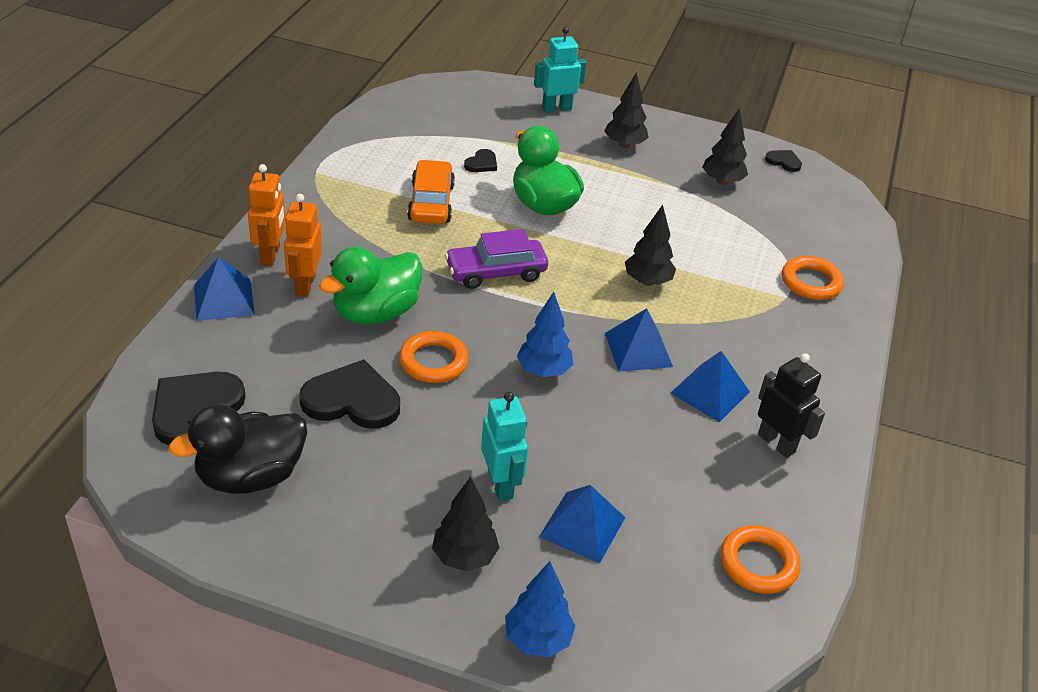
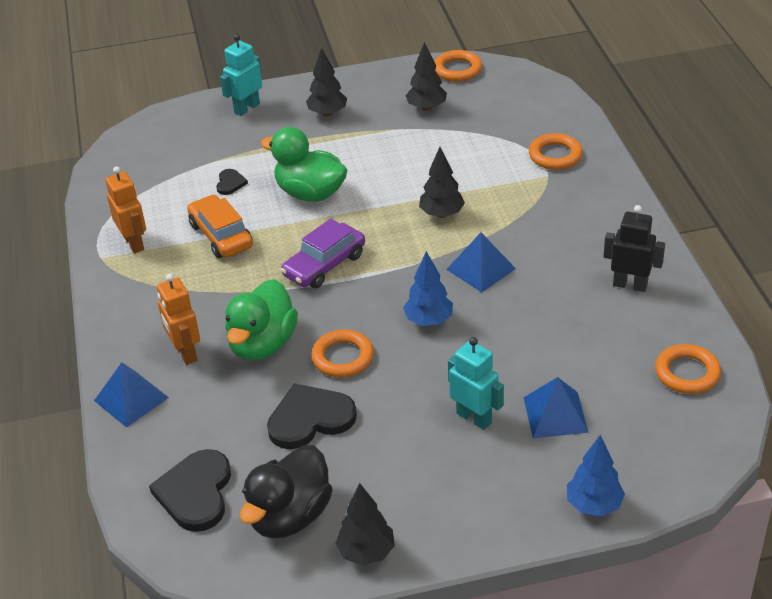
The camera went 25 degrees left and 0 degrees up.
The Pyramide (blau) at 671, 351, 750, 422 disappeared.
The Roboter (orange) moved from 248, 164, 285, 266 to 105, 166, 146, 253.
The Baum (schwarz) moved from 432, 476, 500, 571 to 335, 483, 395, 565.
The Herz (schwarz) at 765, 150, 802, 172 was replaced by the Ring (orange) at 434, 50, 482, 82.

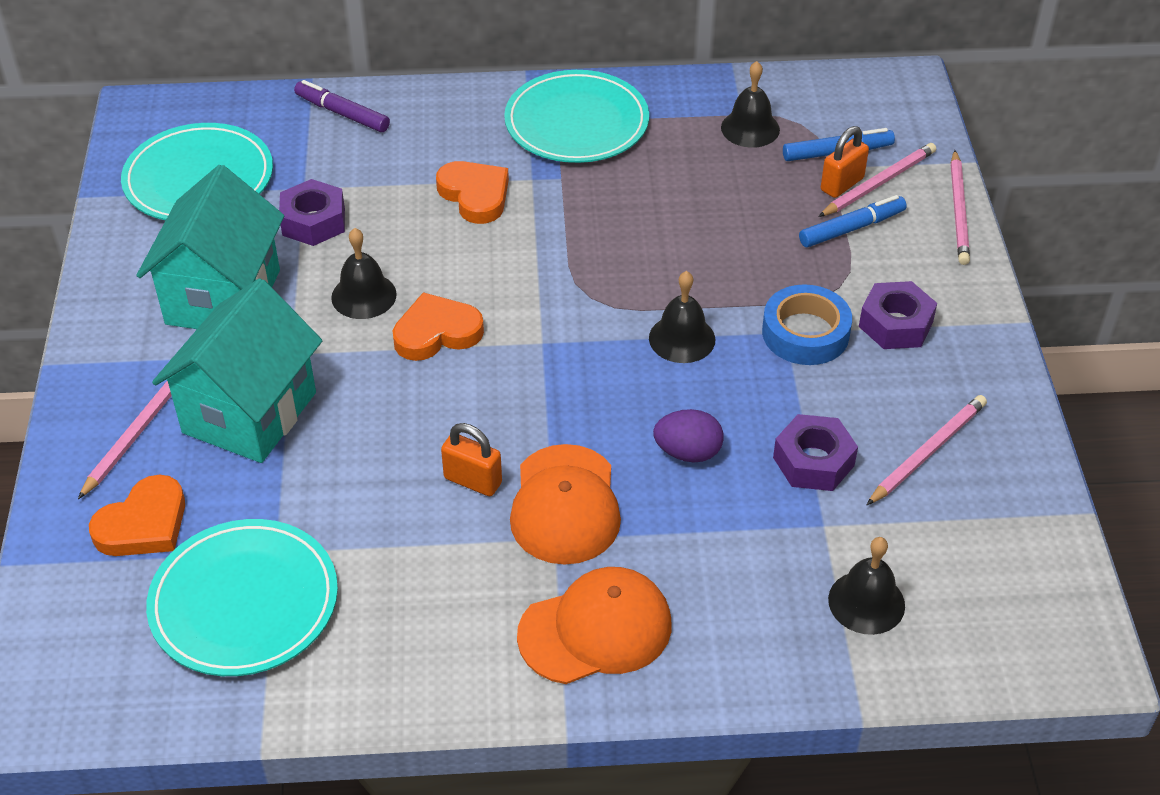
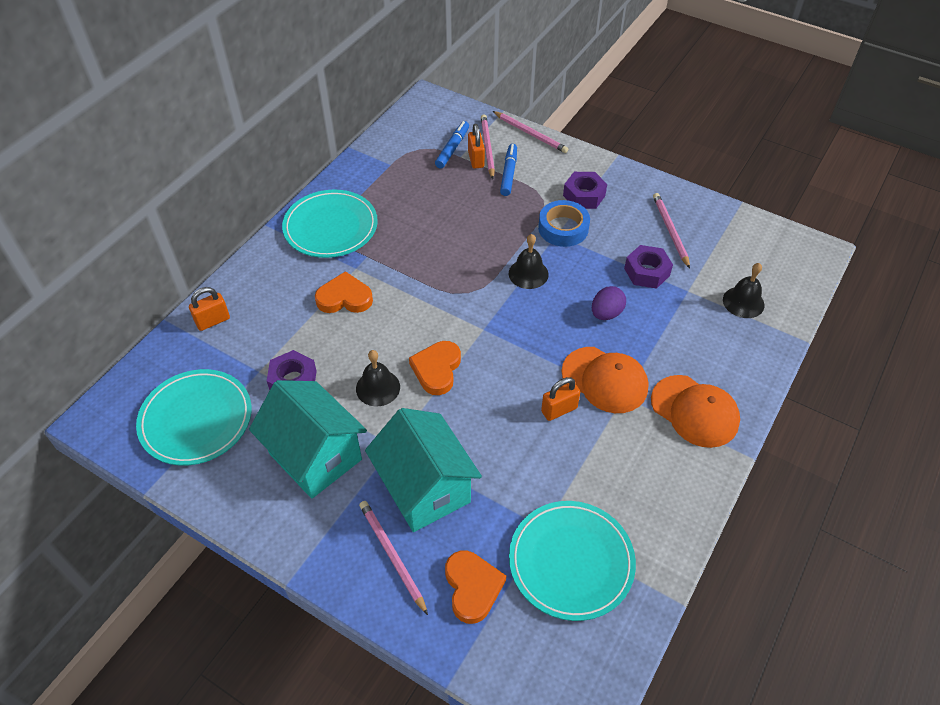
The camera went 55 degrees left and 5 degrees up.
The Glocke (schwarz) at 721, 61, 780, 148 disappeared.
The Filzstift (lila) at 294, 80, 390, 132 was replaced by the Vorhängeschloss (orange) at 189, 287, 230, 331.
The Kappe (orange) at 517, 567, 672, 684 turned 120 degrees clockwise.

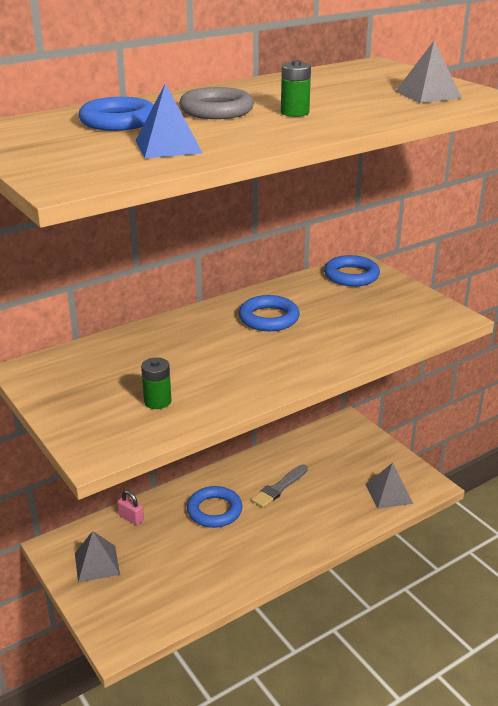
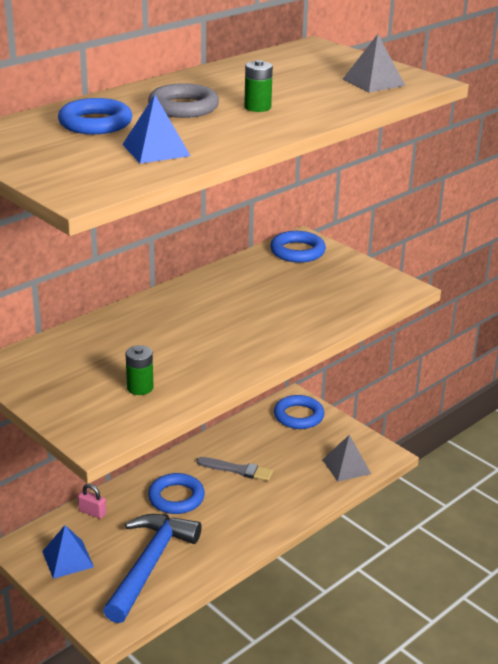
The camera went 10 degrees left and 0 degrees up.
The Hammer (blau) at 103, 514, 202, 623 appeared.
The Ring (blau) moved from 239, 295, 300, 331 to 274, 395, 324, 429.
The Pyramide (grau) at 75, 531, 120, 583 became the Pyramide (blau) at 42, 525, 94, 579.
The Pinsel (grau) at 251, 464, 308, 508 turned 105 degrees counterclockwise.

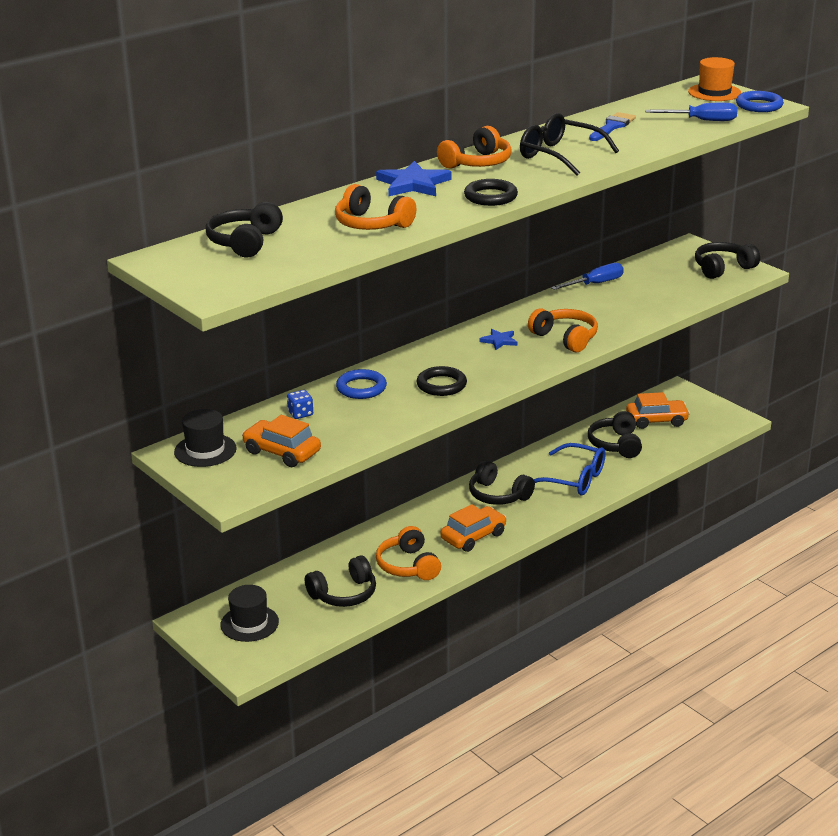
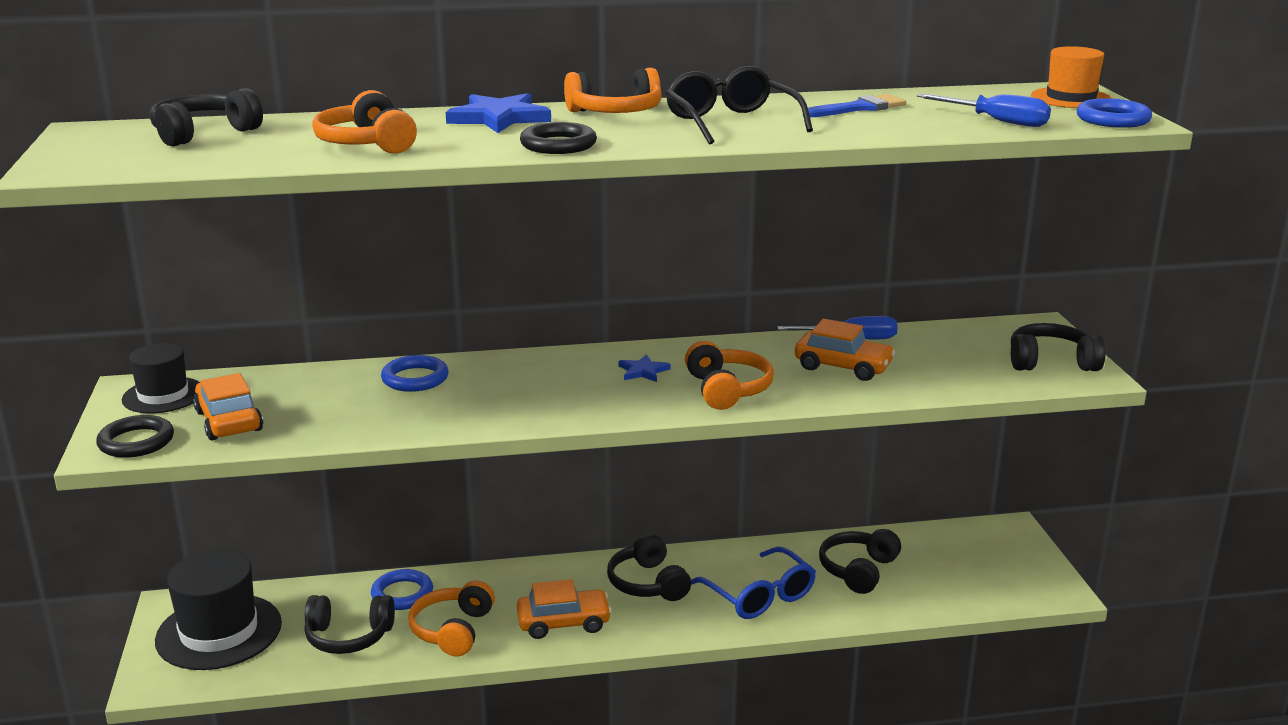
The camera went 30 degrees right and 5 degrees down.
The Spielwürfel (blau) at 287, 390, 313, 419 disappeared.
The Ring (blau) at 371, 569, 433, 610 appeared.
The Ring (schwarz) moved from 416, 366, 467, 396 to 96, 415, 174, 458.
The Auto (orange) moved from 626, 392, 690, 429 to 795, 319, 895, 381.
The Hut (schwarz) at 220, 585, 279, 642 changed to 1.65 times the size.

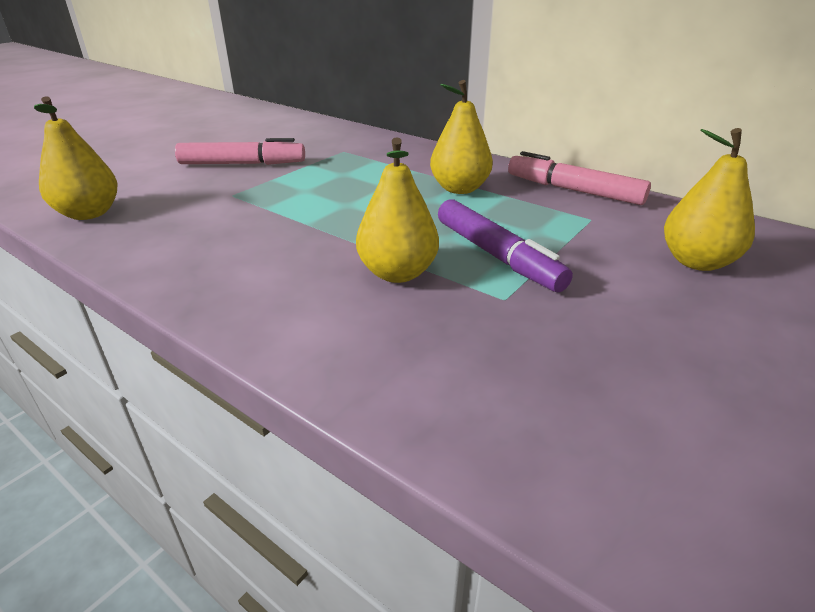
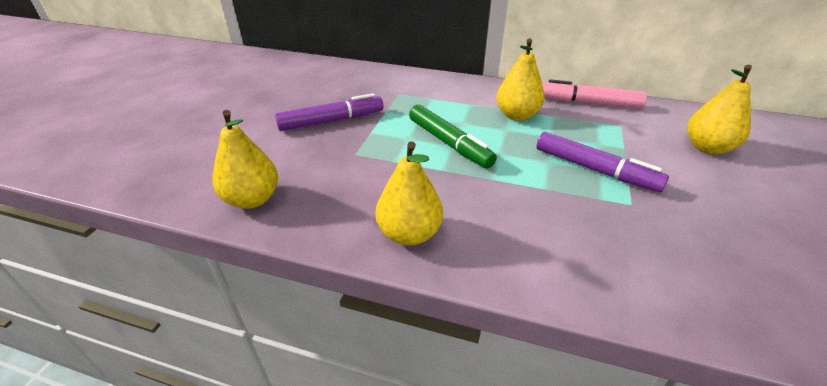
The camera went 20 degrees left and 5 degrees up.
The Filzstift (grün) at 409, 105, 497, 169 appeared.
The Birne (gelb) moved from 356, 137, 439, 283 to 376, 142, 443, 246.
The Filzstift (rosa) at 175, 138, 305, 165 became the Filzstift (lila) at 275, 93, 383, 131.

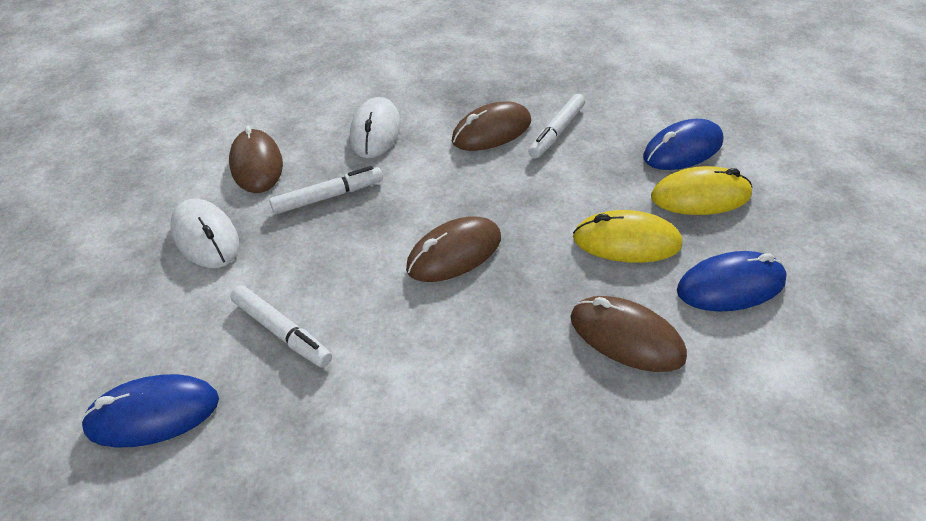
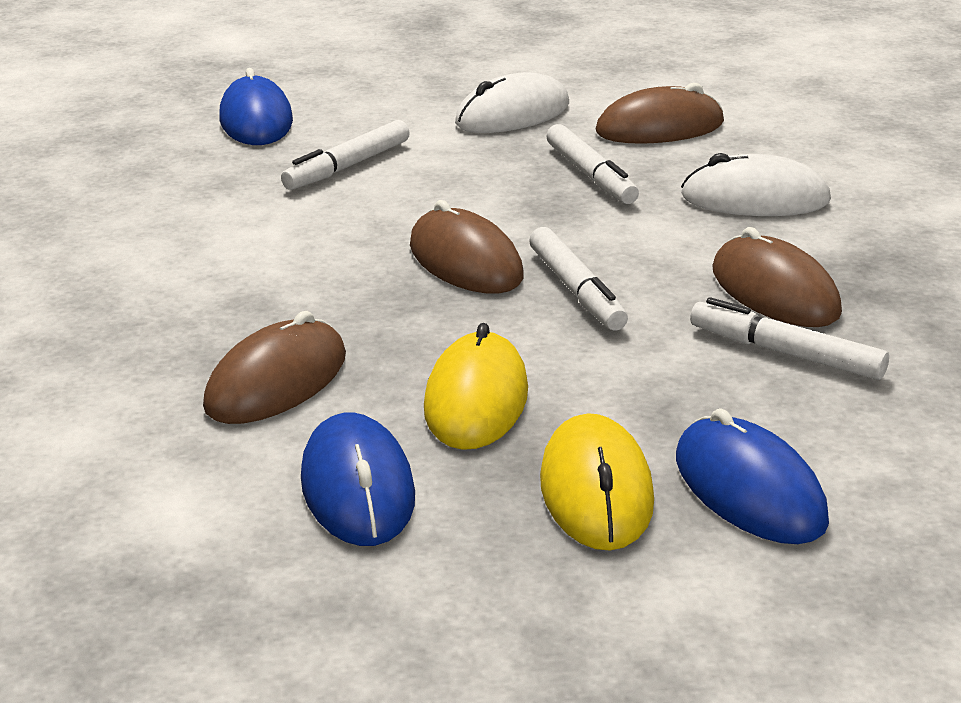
The camera went 90 degrees right and 15 degrees down.
The Filzstift (weiß) at 529, 227, 628, 331 appeared.

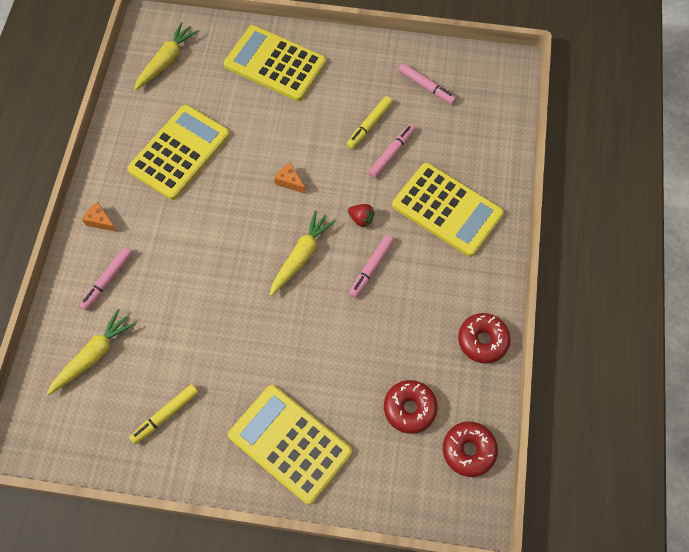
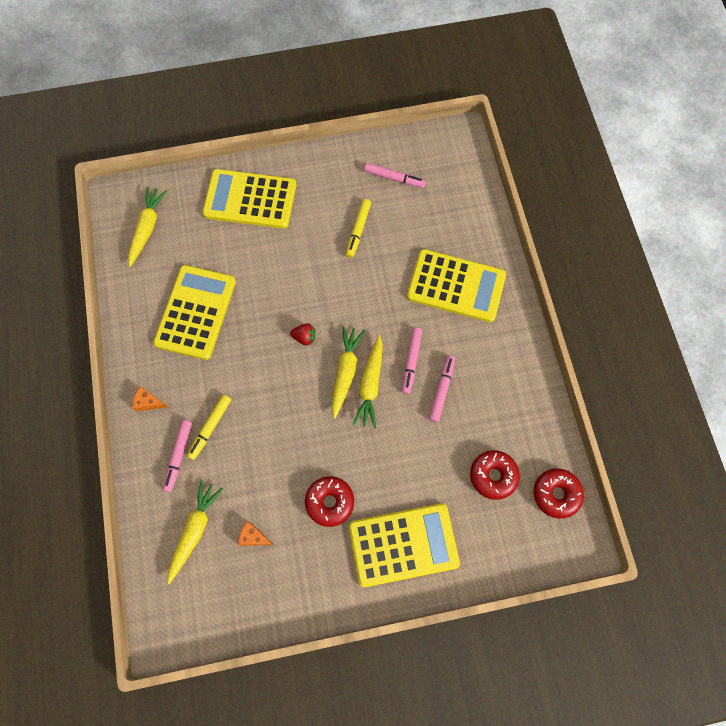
The camera went 20 degrees left and 5 degrees up.
The Karotte (gelb) at 353, 335, 383, 428 appeared.
The Filzstift (gelb) moved from 129, 384, 199, 444 to 187, 394, 232, 460.
The Käse (orange) moved from 275, 163, 306, 194 to 238, 521, 274, 546.
The Erdbeere (rot) moved from 348, 204, 375, 227 to 290, 323, 315, 346.
The Filzstift (rosa) moved from 368, 124, 415, 178 to 429, 355, 455, 422.
The Donut (rot) moved from 458, 313, 511, 363 to 305, 476, 354, 527.
The Taschenrechner (gelb) at 228, 385, 352, 505 turned 150 degrees clockwise.

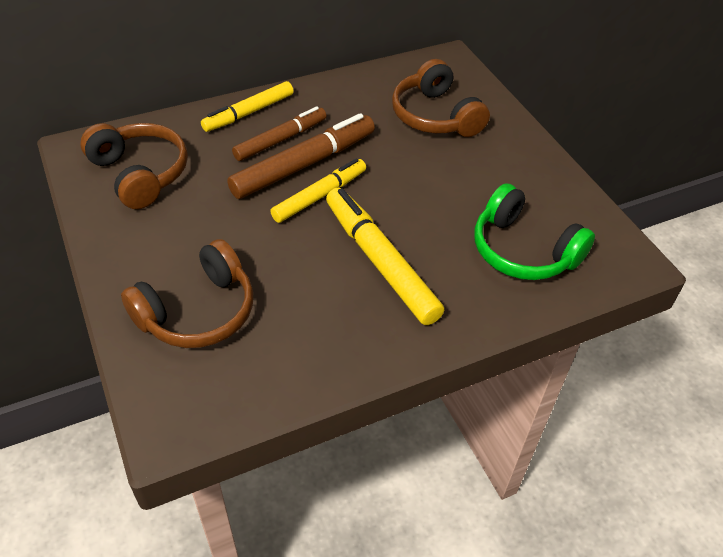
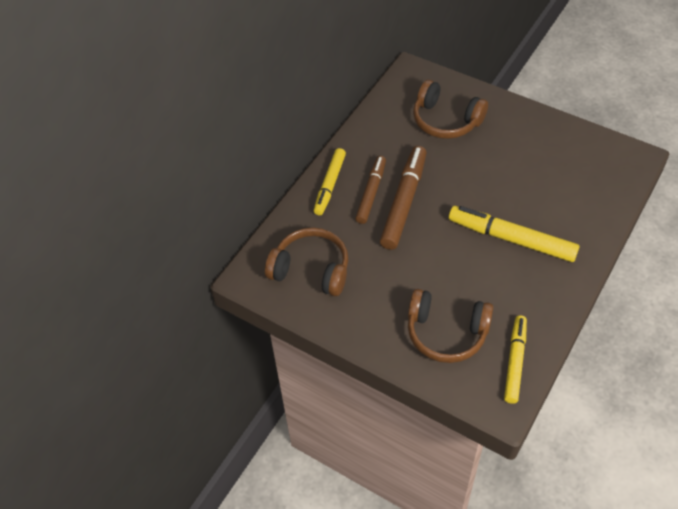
The camera went 30 degrees left and 5 degrees up.
The Kopfhörer (grün) at 474, 183, 595, 280 disappeared.
The Filzstift (gelb) moved from 270, 158, 366, 223 to 504, 315, 527, 404.
The Kopfhörer (braun) at 121, 239, 253, 348 turned 90 degrees clockwise.

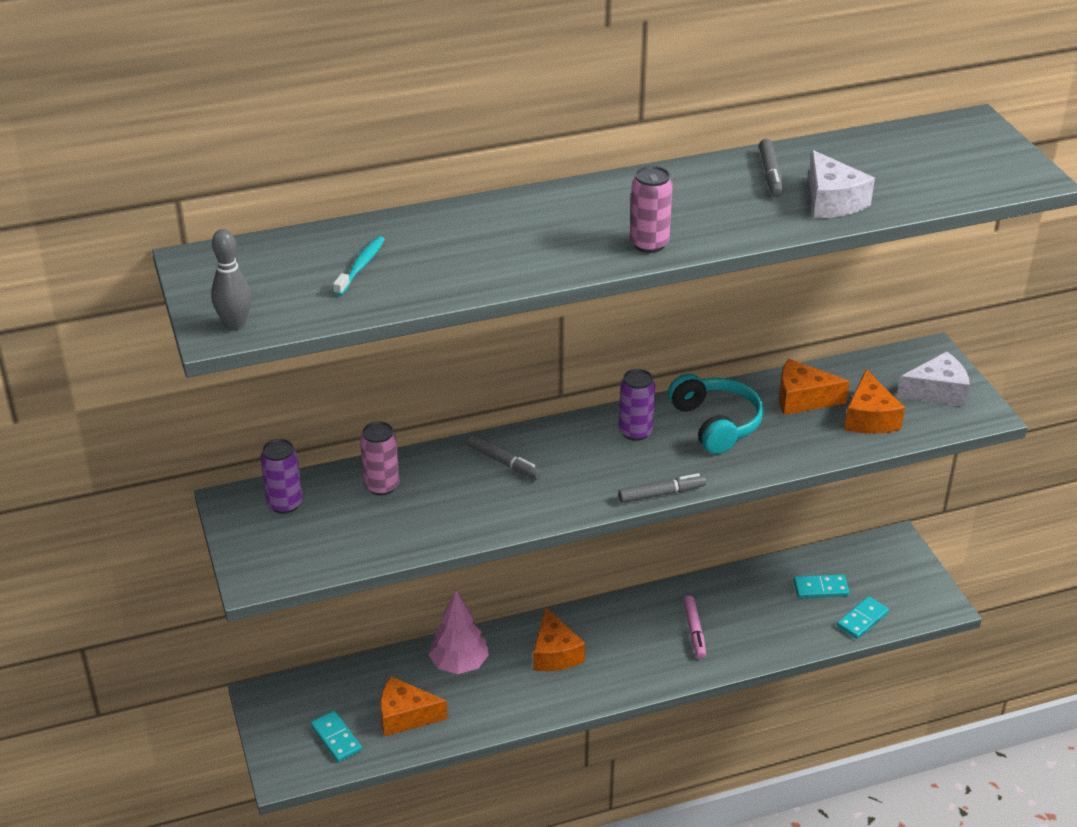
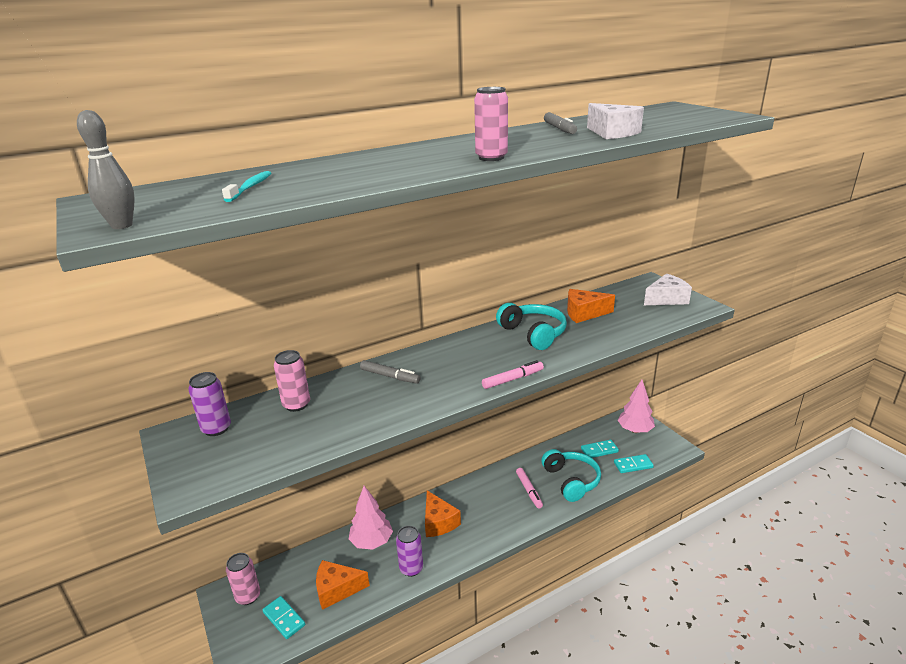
The camera went 10 degrees left and 10 degrees down.
The Käse (orange) at 844, 369, 905, 434 disappeared.
The Dose (rosa) at 226, 553, 260, 605 appeared.
The Kopfhörer (türkis) at 541, 449, 601, 502 appeared.
The Baum (rosa) at 618, 380, 655, 433 appeared.
The Dose (lila) moved from 619, 369, 655, 441 to 396, 526, 423, 577.
The Filzstift (grau) at 618, 473, 706, 503 became the Filzstift (rosa) at 482, 360, 544, 389.
The Dominostein (türkis) at 837, 596, 889, 639 turned 45 degrees clockwise.

